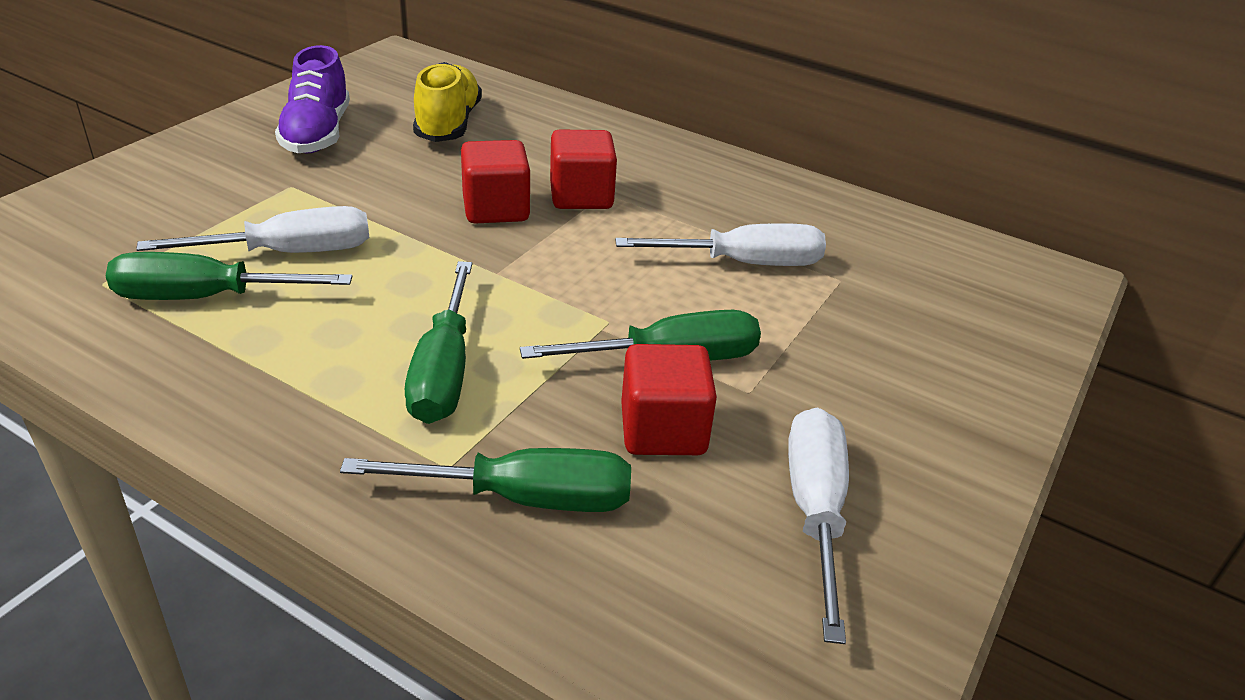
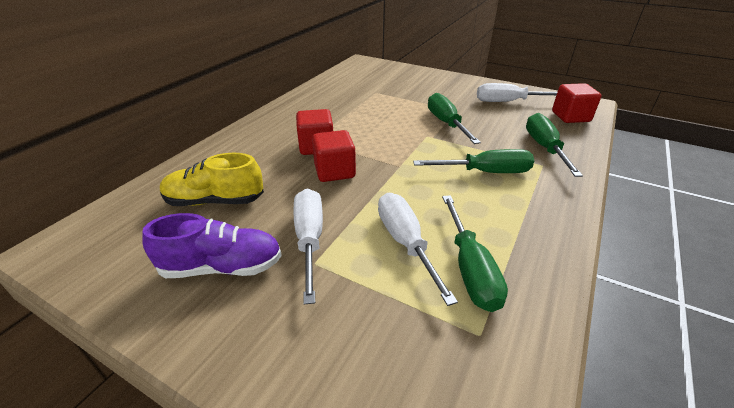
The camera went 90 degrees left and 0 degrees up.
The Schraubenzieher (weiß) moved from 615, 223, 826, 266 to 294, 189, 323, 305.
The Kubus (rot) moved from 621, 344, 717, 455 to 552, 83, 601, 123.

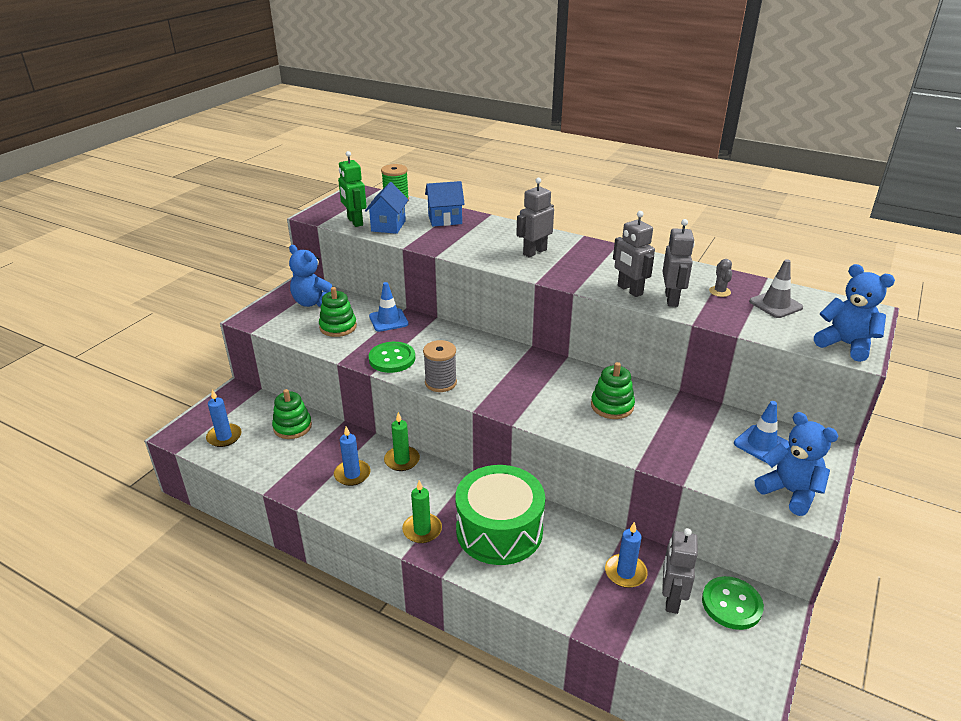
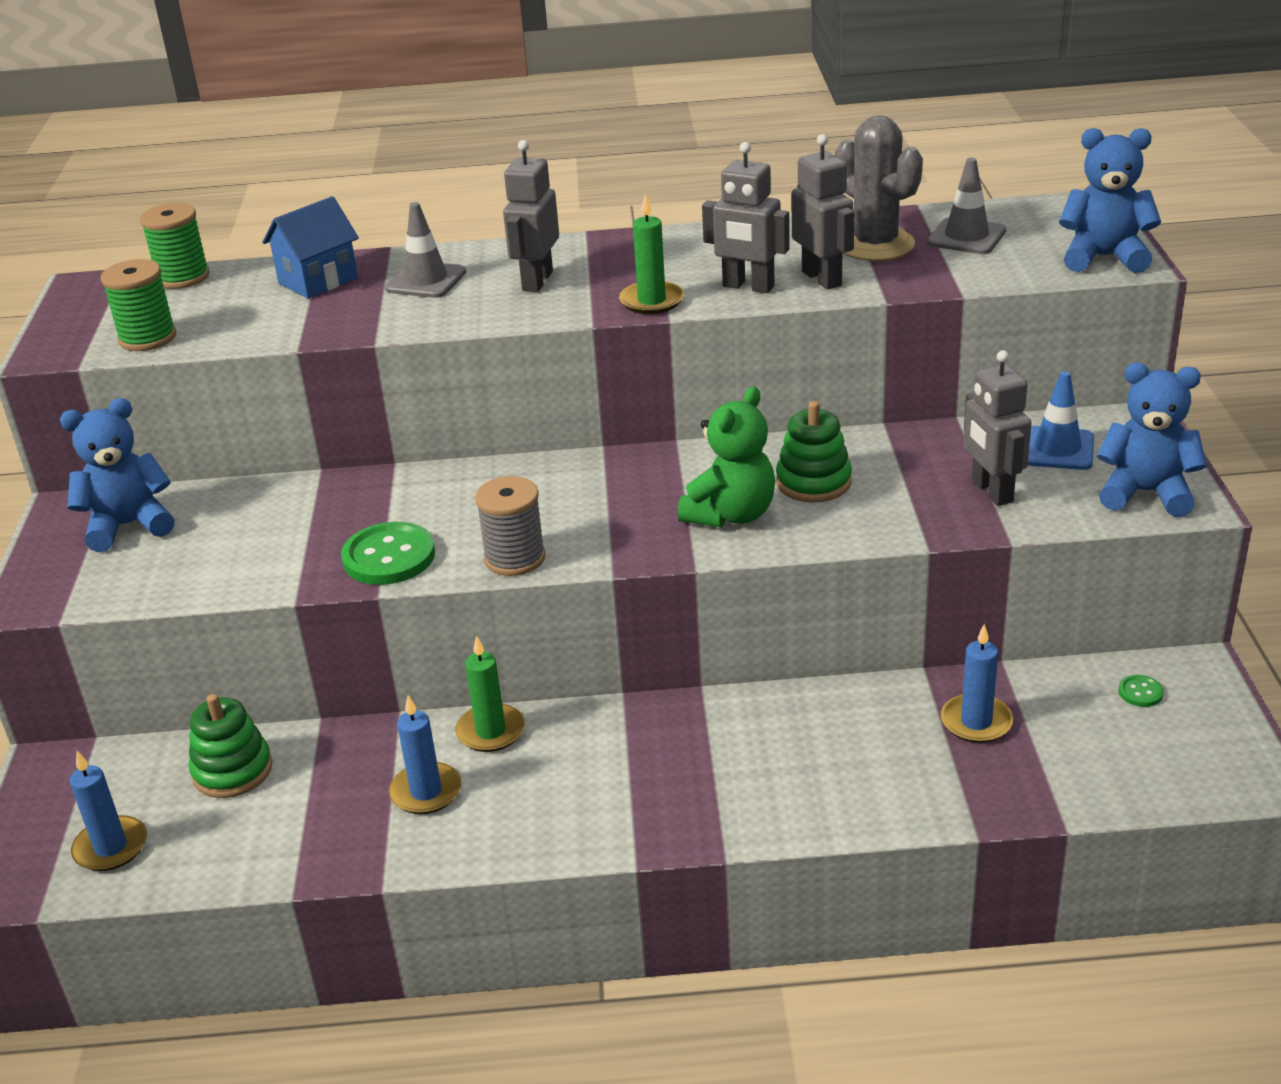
The camera went 30 degrees left and 0 degrees up.
The Stapelspielzeug (grün) at 319, 287, 357, 337 disappeared.
The Haus (blau) at 365, 182, 409, 234 disappeared.
The Leitkegel (blau) at 369, 282, 409, 332 disappeared.
The Trommel (grün) at 455, 465, 545, 565 disappeared.
The Leitkegel (grau) at 385, 202, 466, 298 appeared.
The Teddybär (grün) at 677, 386, 775, 528 appeared.
The Kerze (grün) moved from 402, 480, 442, 543 to 619, 194, 684, 314.
The Roboter (grau) moved from 662, 528, 698, 614 to 963, 350, 1032, 506.
The Roboter (grün) at 338, 151, 367, 227 was replaced by the Garnrolle (grün) at 101, 259, 177, 351.
The Teddybär (blau) at 289, 245, 332, 307 turned 150 degrees clockwise.
The Knopf (grün) at 702, 576, 764, 630 changed to 0.46 times the size.
The Kaktus (grau) at 709, 259, 732, 297 changed to 2.15 times the size.

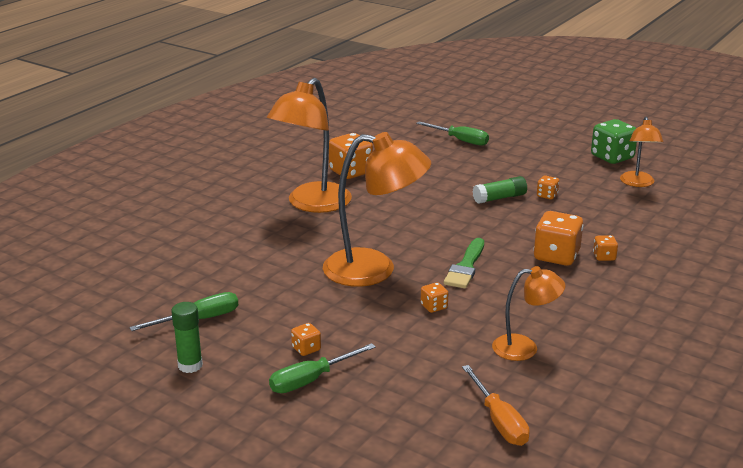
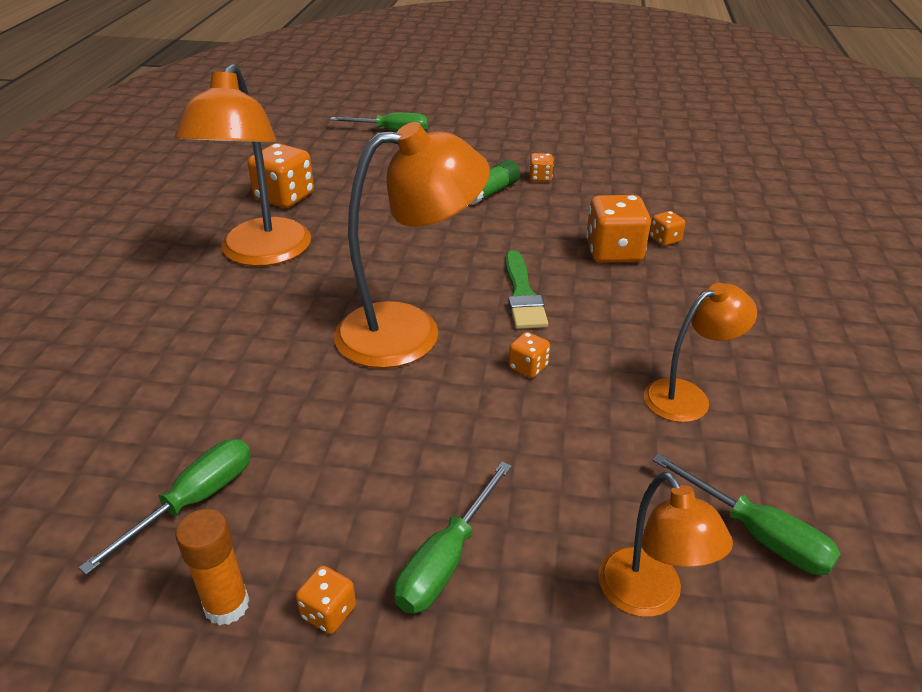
The camera went 25 degrees left and 10 degrees up.
The Spielwürfel (grün) at 591, 119, 637, 164 disappeared.
The Spielwürfel (orange) moved from 291, 323, 321, 356 to 296, 565, 356, 634.
The Lampe (orange) moved from 620, 117, 663, 187 to 598, 472, 733, 617.
The Klebestift (grün) at 171, 302, 203, 373 became the Klebestift (orange) at 176, 509, 249, 626.
The Schraubenzieher (orange) at 462, 365, 530, 446 became the Schraubenzieher (grün) at 652, 454, 841, 575.

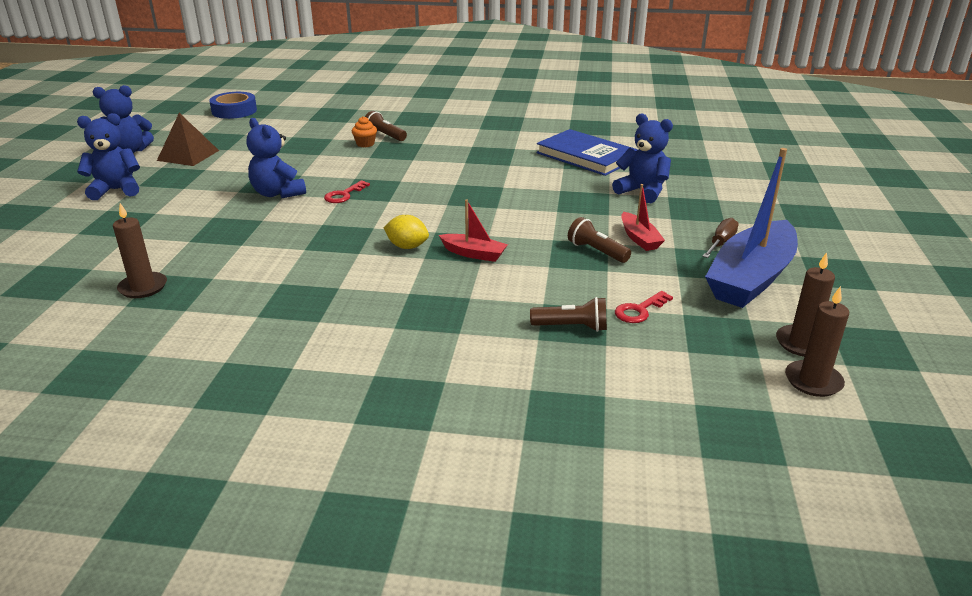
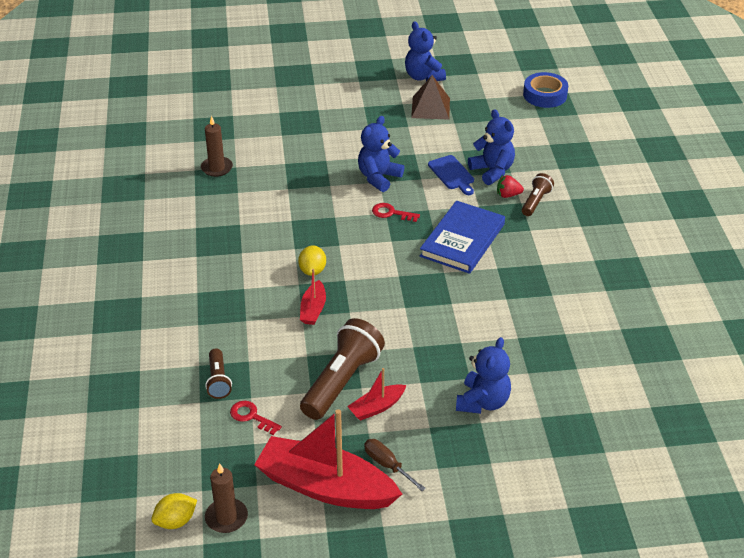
The camera went 75 degrees right and 10 degrees up.
The Schneidebrett (blau) at 428, 155, 474, 195 appeared.
The Teddybär (blau) moved from 77, 113, 140, 200 to 468, 109, 515, 185.
The Buch (blau) moved from 536, 129, 638, 176 to 420, 201, 505, 274.
The Muffin (orange) at 352, 116, 377, 147 was replaced by the Erdbeere (rot) at 497, 175, 524, 198.
The Kerze (braun) at 785, 286, 849, 397 was replaced by the Zitrone (gelb) at 151, 493, 197, 529.
The Boot (blau) at 705, 148, 798, 308 became the Boot (rot) at 254, 409, 402, 509.
The Schraubenzieher (braun) at 702, 218, 739, 258 turned 150 degrees counterclockwise.
The Taschenlampe (braun) at 568, 217, 631, 263 changed to 1.89 times the size.

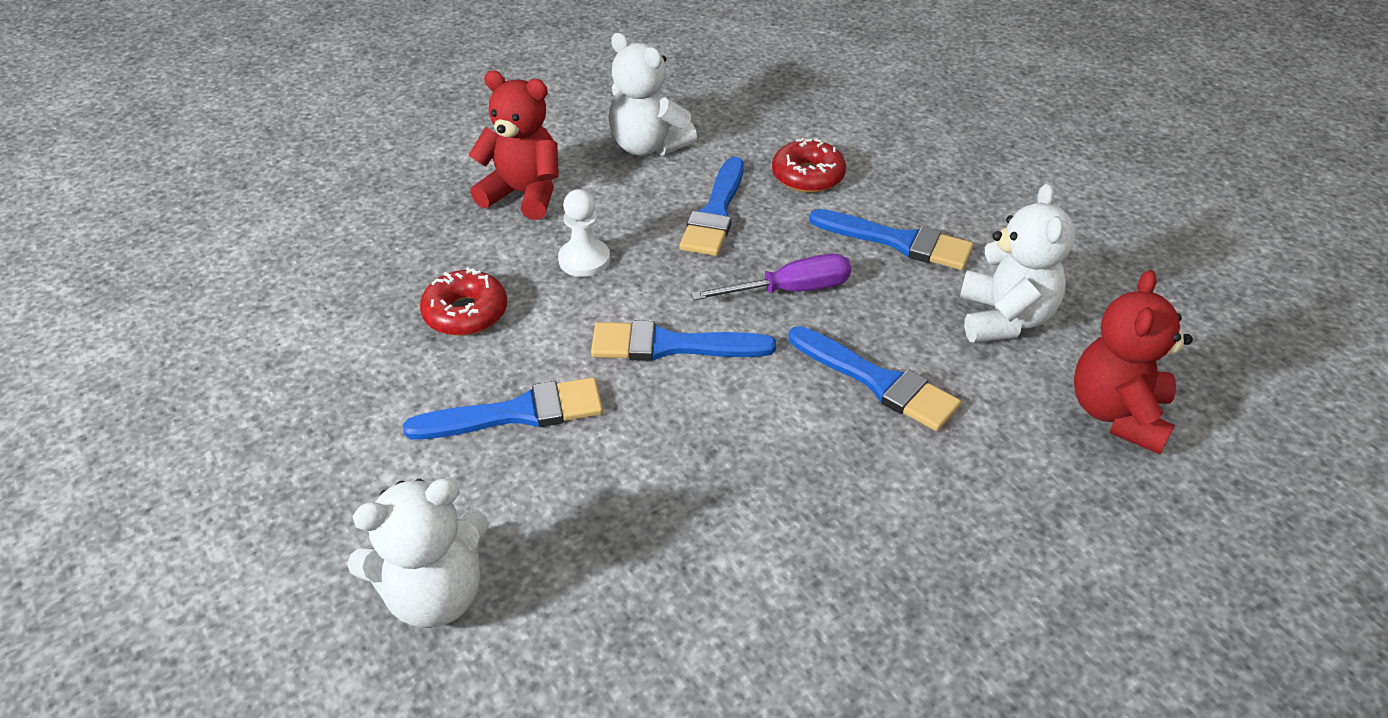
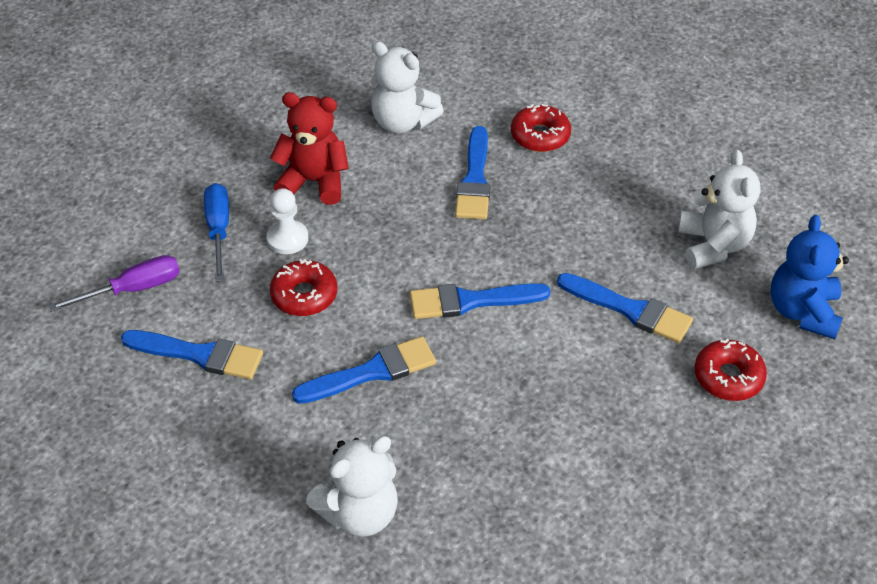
The camera went 10 degrees left and 5 degrees up.
The Schraubenzieher (blau) at 204, 183, 229, 282 appeared.
The Donut (rot) at 694, 339, 767, 401 appeared.
The Bauer (weiß) moved from 558, 189, 610, 277 to 267, 188, 309, 254.
The Schraubenzieher (lila) moved from 691, 254, 851, 300 to 48, 255, 180, 312.
The Pinsel (blau) moved from 809, 209, 973, 270 to 121, 330, 263, 379.
The Teddybär (rot) at 1074, 270, 1193, 454 became the Teddybär (blau) at 770, 215, 849, 339.

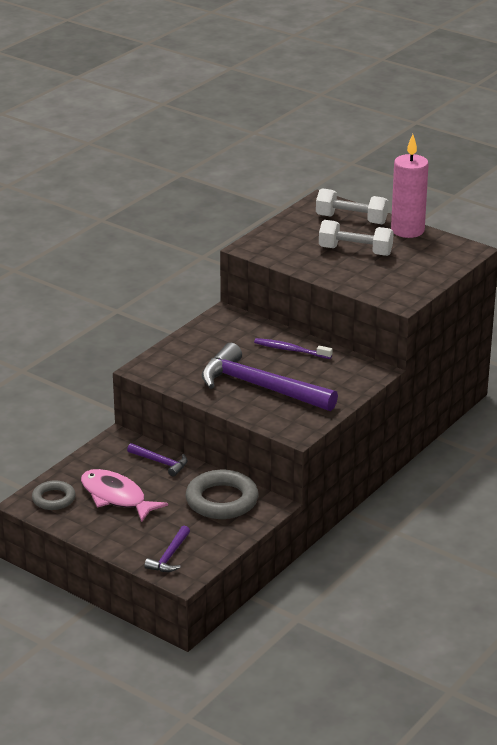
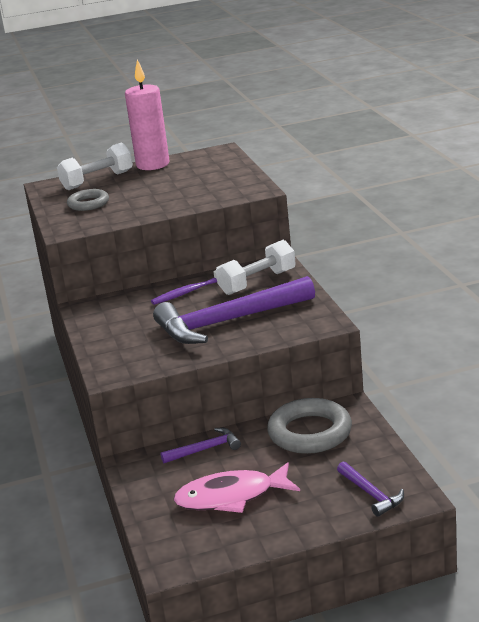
The camera went 50 degrees left and 5 degrees down.
The Ring (grau) moved from 32, 480, 75, 510 to 67, 189, 109, 211.
The Hantel (weiß) moved from 319, 220, 394, 256 to 216, 240, 296, 295.

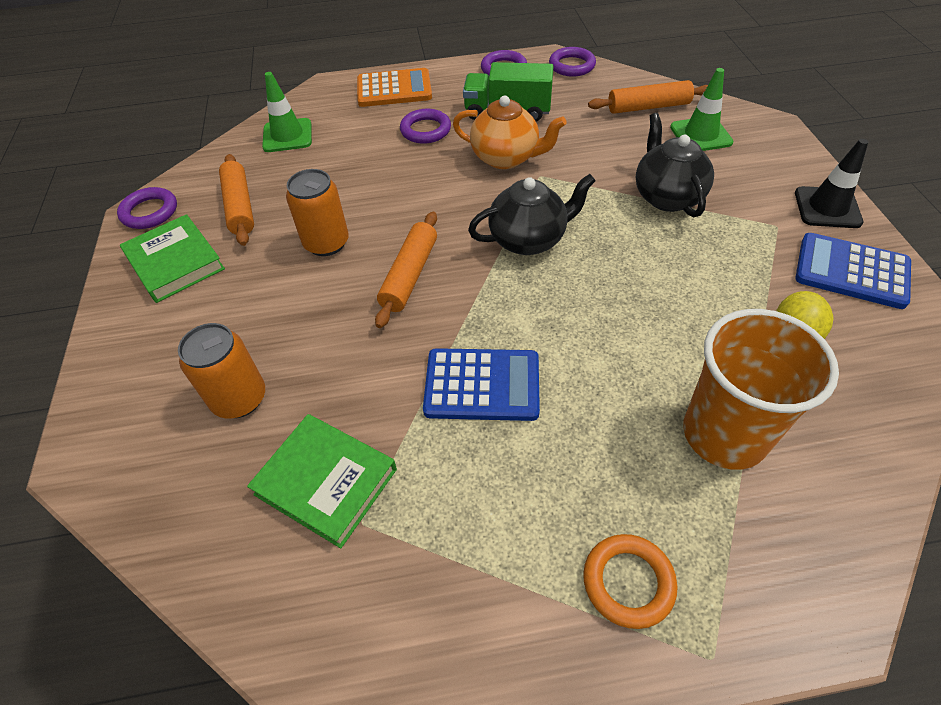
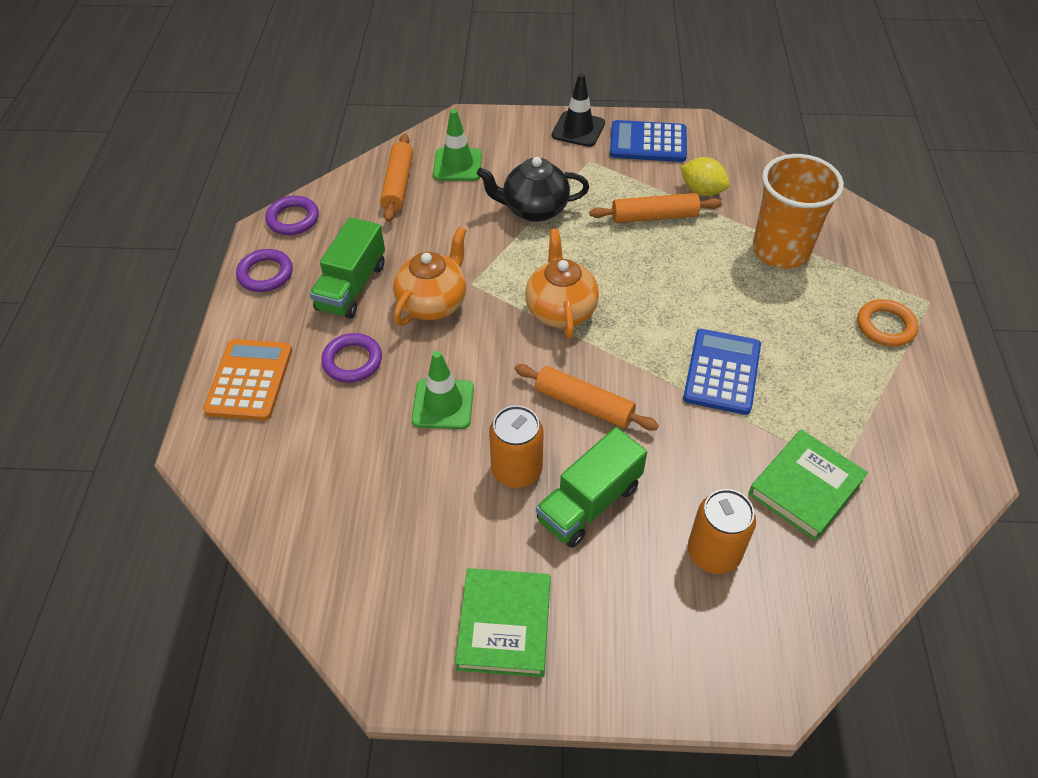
The camera went 80 degrees left and 0 degrees up.
The Ring (lila) at 117, 187, 177, 229 disappeared.
The Lastwagen (grün) at 536, 427, 647, 548 appeared.
The Nudelholz (orange) moved from 219, 154, 254, 246 to 590, 193, 722, 223.
The Leitkegel (grün) moved from 262, 72, 312, 152 to 412, 351, 474, 429.
The Teekanne (schwarz) at 468, 174, 596, 255 became the Teekanne (orange) at 525, 228, 599, 339.
The Buch (grün) at 120, 214, 225, 303 turned 60 degrees counterclockwise.
The Taschenrechner (blau) at 795, 233, 911, 309 turned 60 degrees clockwise.

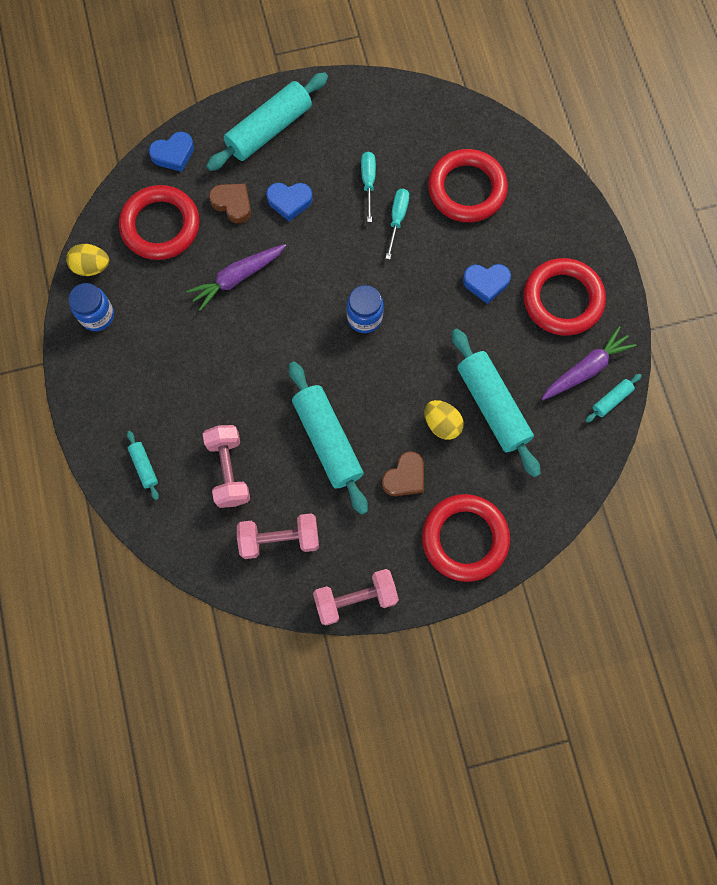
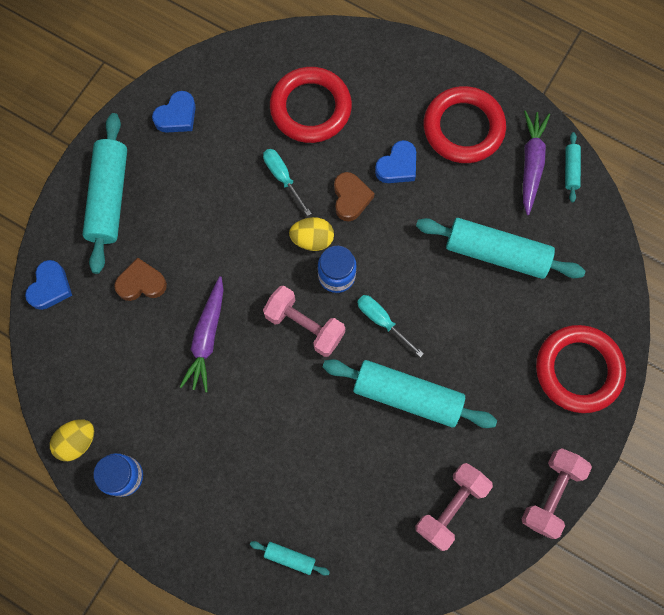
The camera went 45 degrees left and 0 degrees up.
The Ring (rot) at 119, 185, 200, 260 disappeared.
The Hantel (rosa) moved from 203, 425, 250, 508 to 263, 286, 345, 357.
The Herz (blau) moved from 266, 183, 313, 221 to 152, 91, 196, 133.
The Schraubenzieher (türkis) moved from 361, 152, 376, 222 to 357, 295, 424, 357.
The Herz (braun) moved from 382, 451, 424, 496 to 334, 172, 375, 221.
The Ei (gelb) moved from 425, 400, 464, 440 to 289, 217, 334, 251.

